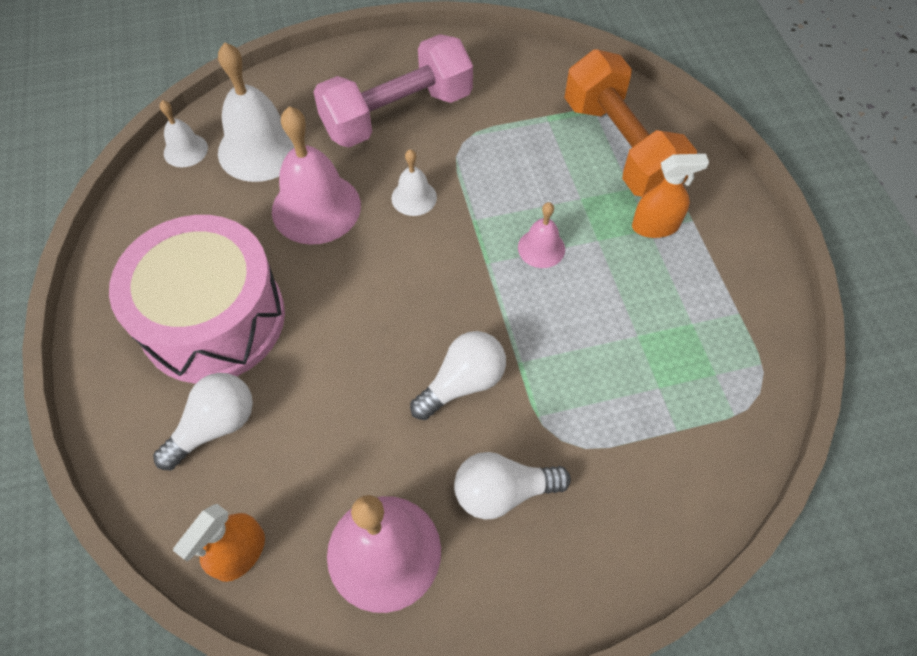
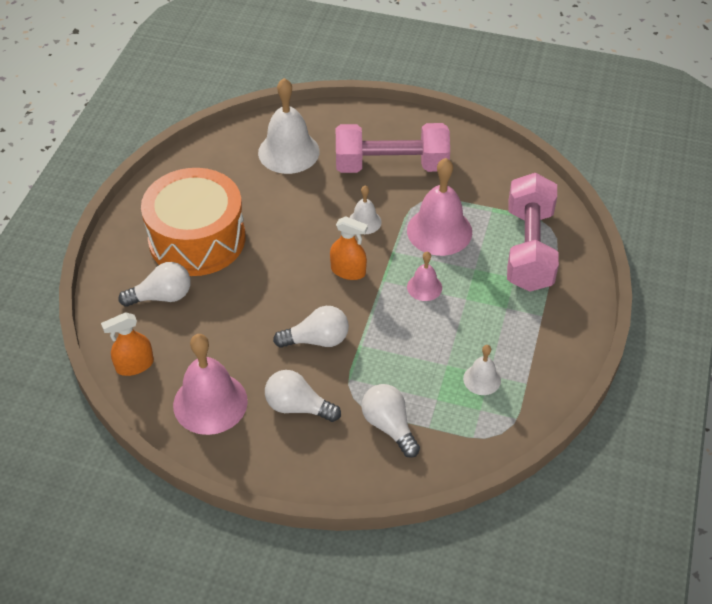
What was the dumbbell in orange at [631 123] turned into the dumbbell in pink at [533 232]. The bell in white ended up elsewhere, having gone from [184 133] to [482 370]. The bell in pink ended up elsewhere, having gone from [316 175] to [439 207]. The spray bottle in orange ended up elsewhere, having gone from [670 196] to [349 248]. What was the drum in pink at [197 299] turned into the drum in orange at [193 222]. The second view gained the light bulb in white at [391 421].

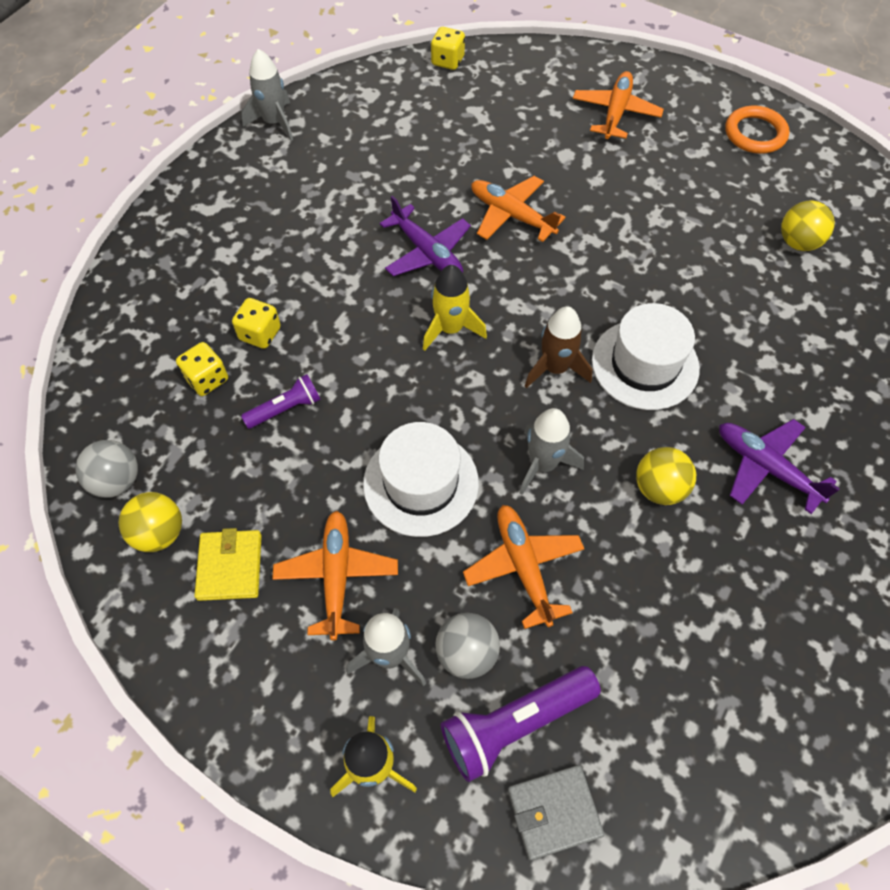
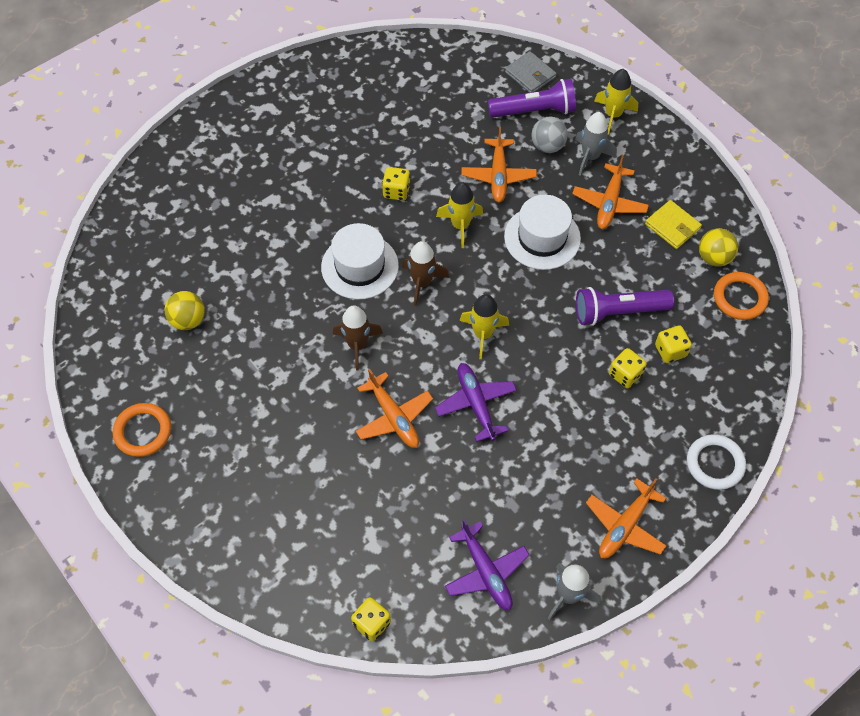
The plane in orange ended up elsewhere, having gone from [618 105] to [626 518]. The size of the flashlight in purple at [281 401] changed by a factor of 1.71. What was the rocket in grey at [552 451] turned into the rocket in yellow at [459 215]. The plane in purple ended up elsewhere, having gone from [779 466] to [487 564]. Where the ball in grey stood at [106 469], the ring in orange came to stand at [741 296]. Where the ball in yellow stood at [666 476], the dice in yellow came to stand at [396 184]. The wallet in yellow at [228 564] ended up facing another way, 60 degrees counterclockwise from before. The wallet in grey at [556 812] ended up facing another way, 45 degrees clockwise from before. The second view gained the rocket in brown at [358 338]. The second view gained the ring in white at [716 462].

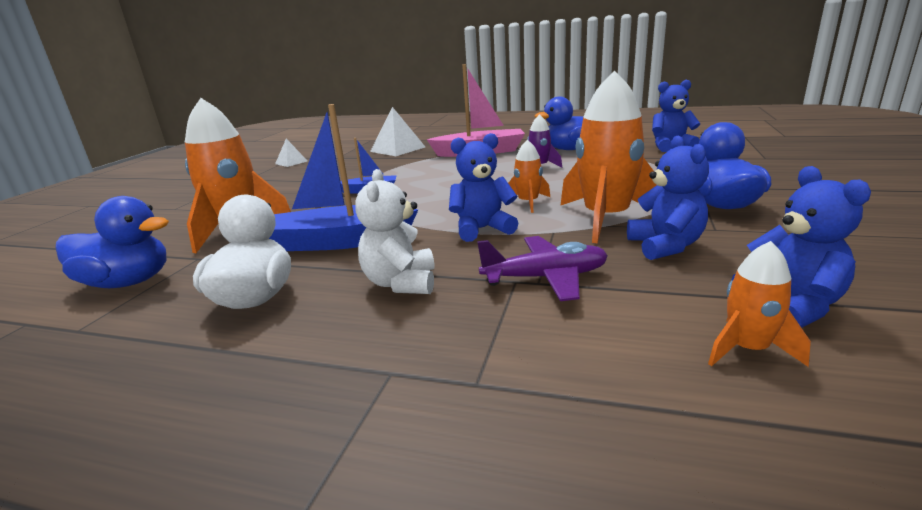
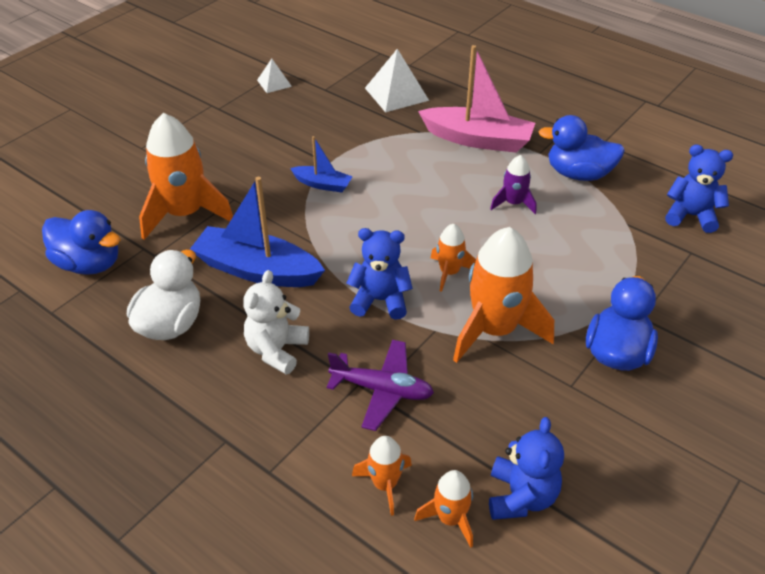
The second view lost the teddy bear in blue at [668 197]. The second view gained the rocket in orange at [382 476].

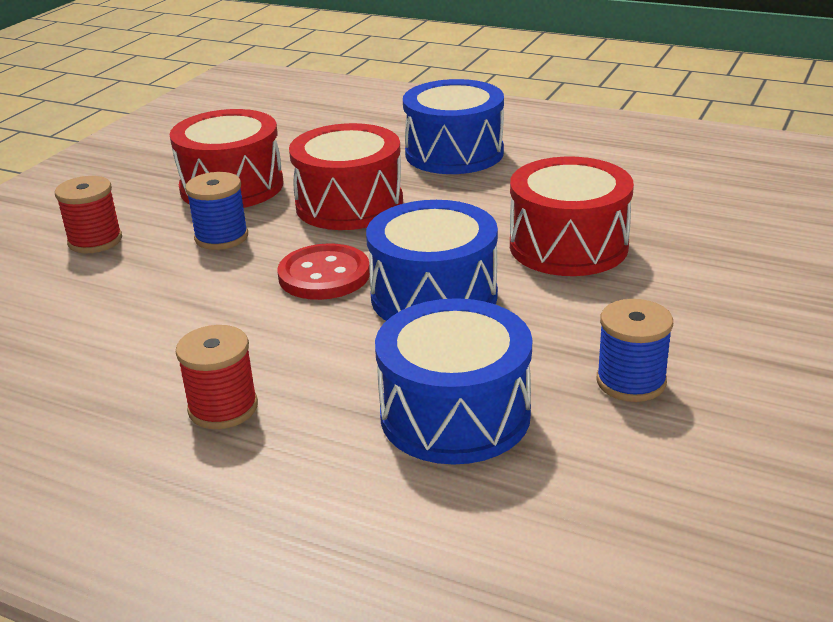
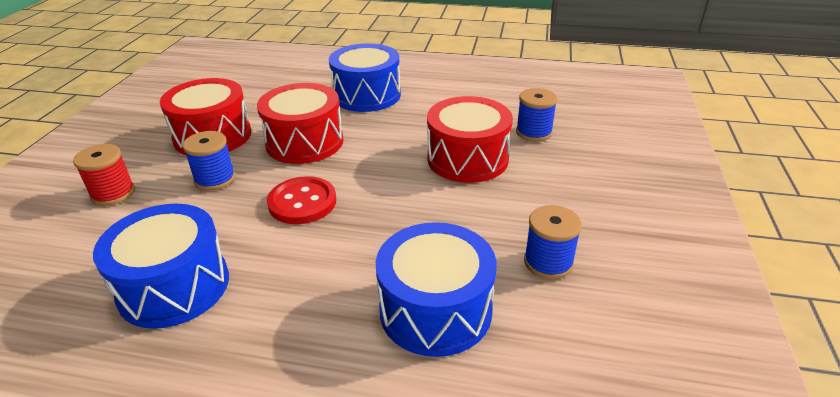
The drum in blue ended up elsewhere, having gone from [432 260] to [161 266]. The second view lost the spool in red at [217 377]. The second view gained the spool in blue at [537 115].

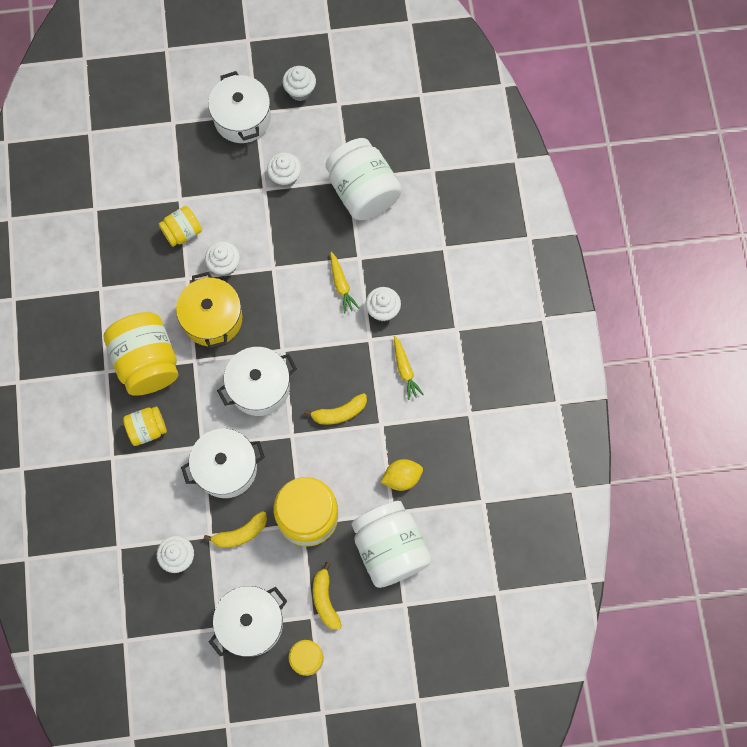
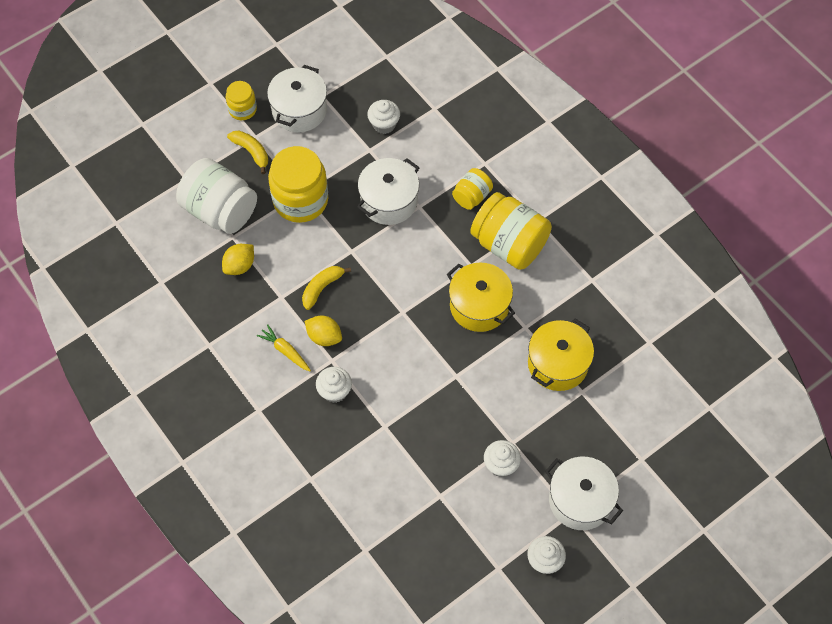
The second view lost the jar in white at [363 179]. Where the jar in yellow stood at [180 226], the pot in yellow came to stand at [561 354]. The second view lost the cupcake in white at [222 259]. The second view lost the carrot in yellow at [344 283]. The second view lost the pot in white at [257 381]. The second view lost the banana in yellow at [235 529]. The second view gained the lemon in yellow at [323 331].

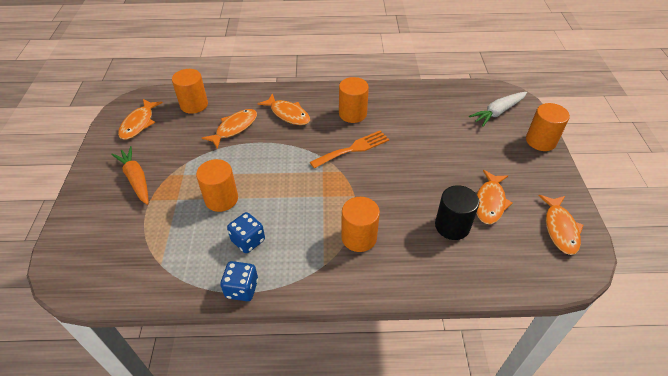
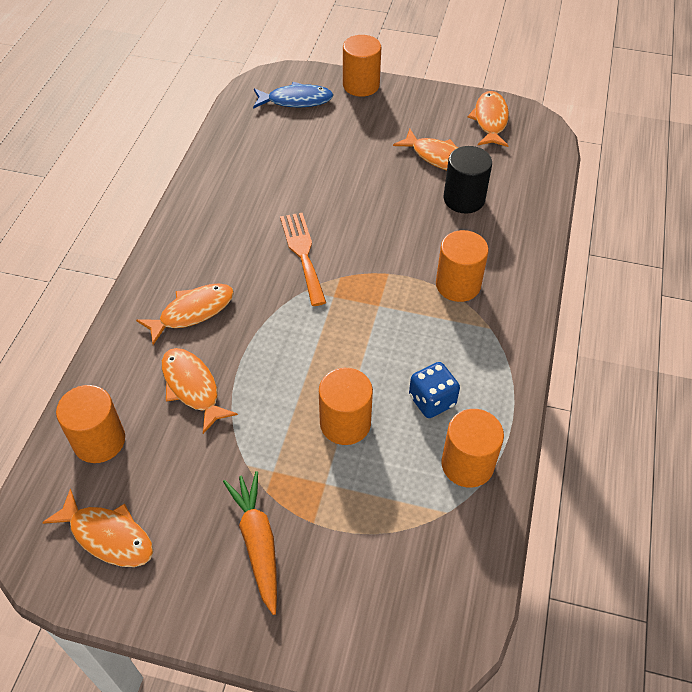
The cylinder in orange ended up elsewhere, having gone from [354 100] to [473 448]. Where the carrot in white stood at [498 109], the fish in blue came to stand at [293 95]. The carrot in orange at [130 175] ended up facing another way, 90 degrees clockwise from before. The fish in orange at [561 225] ended up facing another way, 105 degrees counterclockwise from before. The second view lost the dice in blue at [239 281].

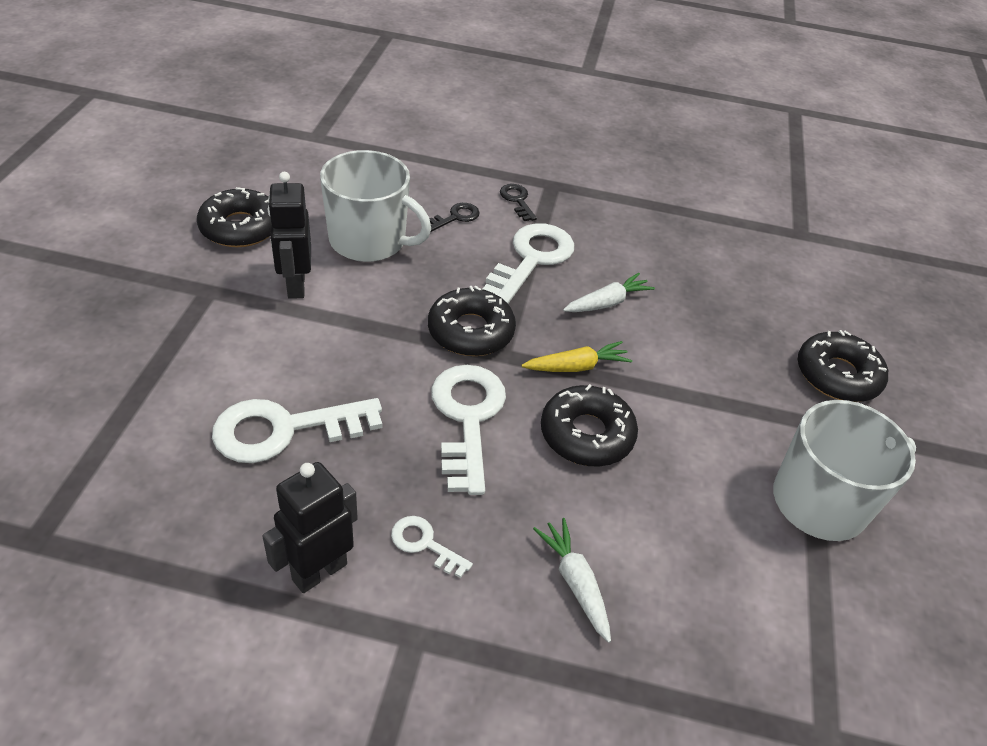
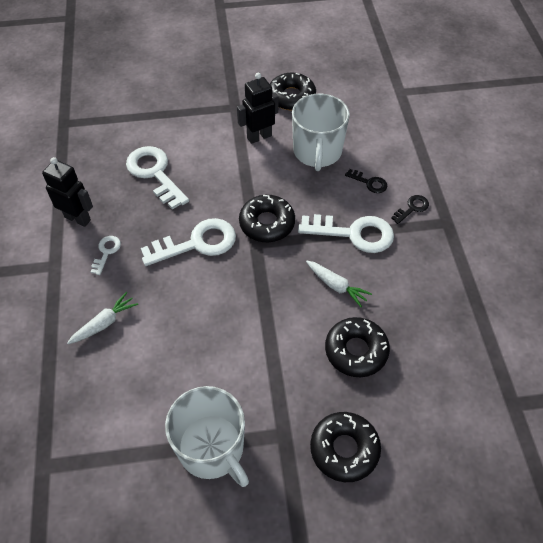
The second view lost the carrot in yellow at [576 356]. The donut in black ended up elsewhere, having gone from [589 425] to [357 347].

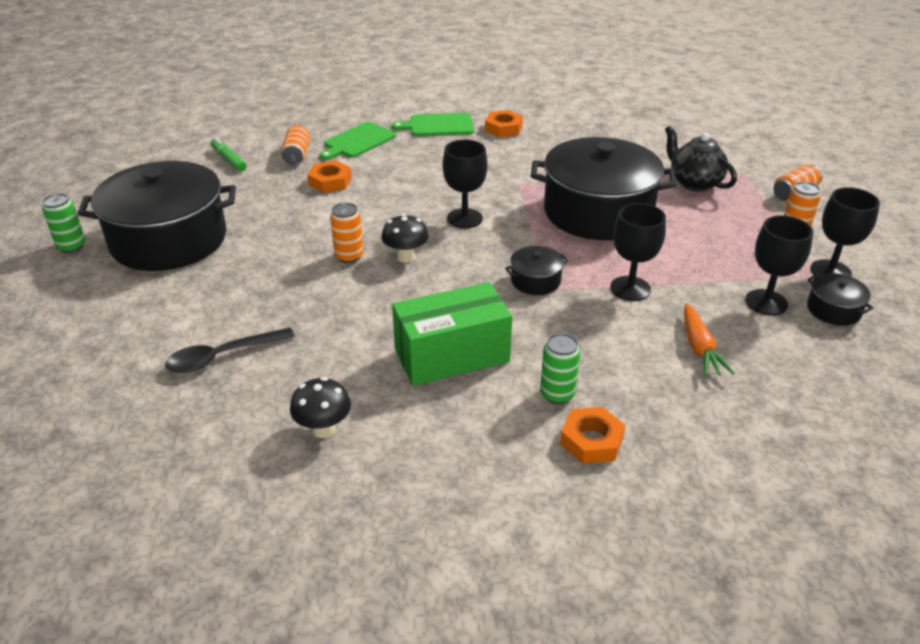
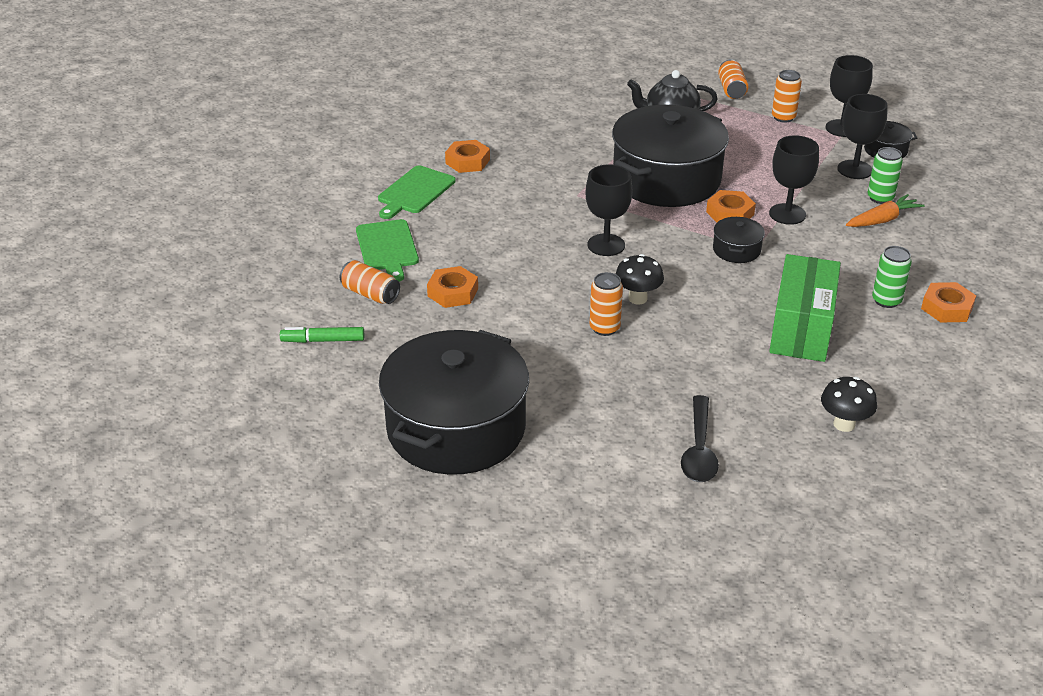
The can in green ended up elsewhere, having gone from [64 223] to [885 175]. The carrot in orange at [709 339] ended up facing another way, 60 degrees counterclockwise from before. The second view gained the nut in orange at [731 206].

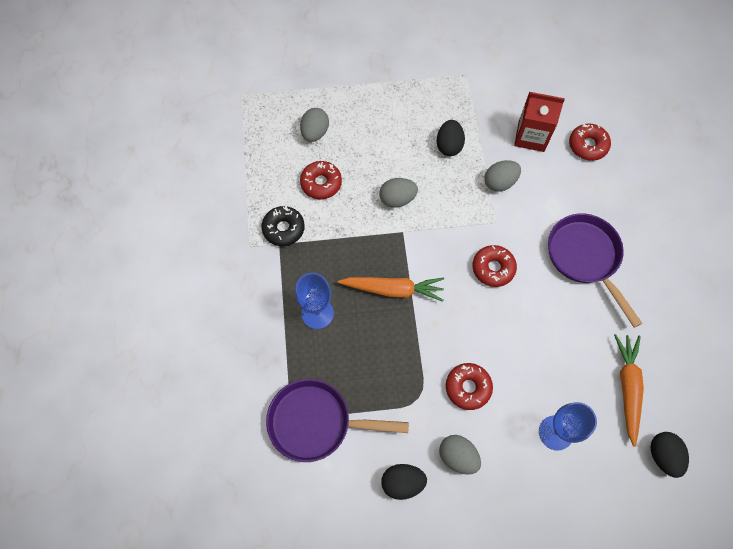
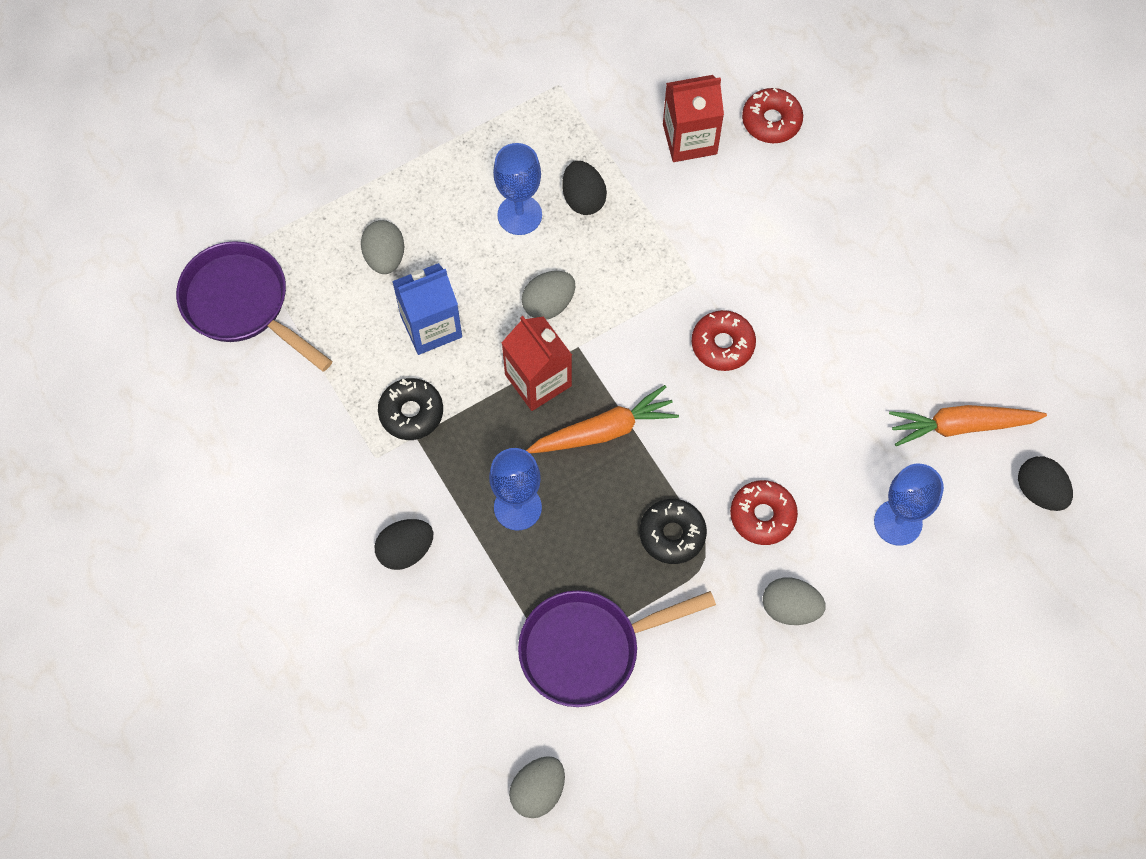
The egg in grey ended up elsewhere, having gone from [502 176] to [537 787]. Where the donut in red stood at [321 180], the carton in blue came to stand at [427 309]. The pan in purple ended up elsewhere, having gone from [595 271] to [254 306]. The carrot in orange at [629 390] ended up facing another way, 75 degrees counterclockwise from before. The egg in black ended up elsewhere, having gone from [404 482] to [404 544]. The second view gained the goblet in blue at [517 189]. The second view gained the carton in red at [536 363]. The second view gained the donut in black at [673 531].

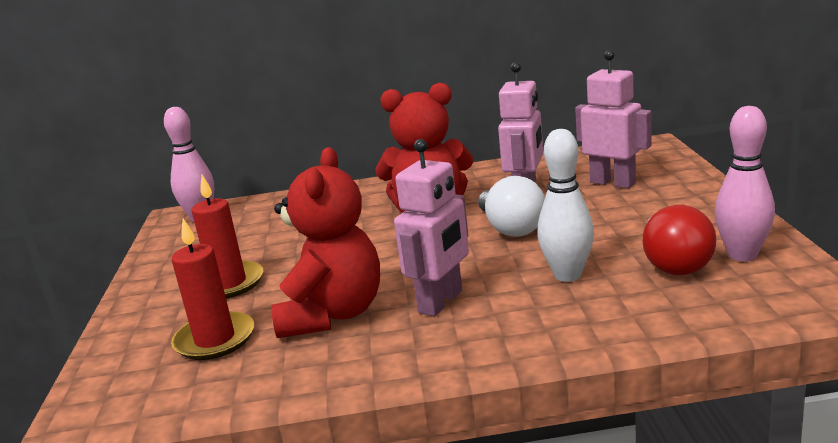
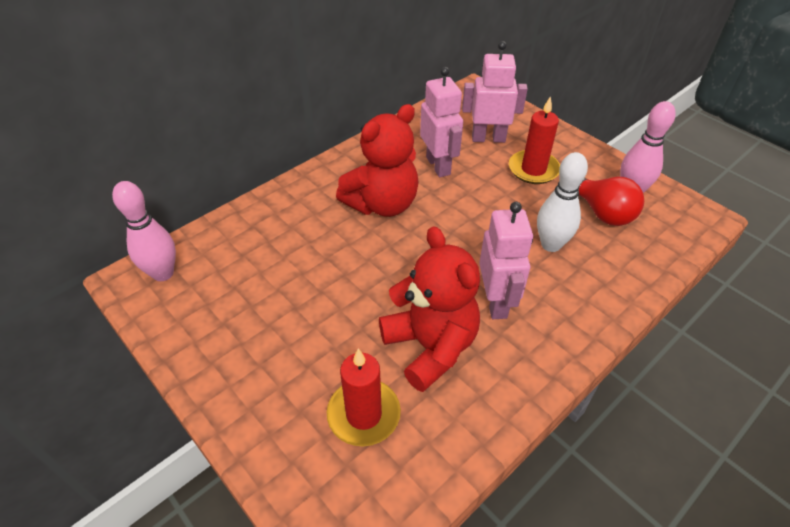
The candle in red ended up elsewhere, having gone from [227 237] to [534 140]. The second view lost the light bulb in white at [511 206].

